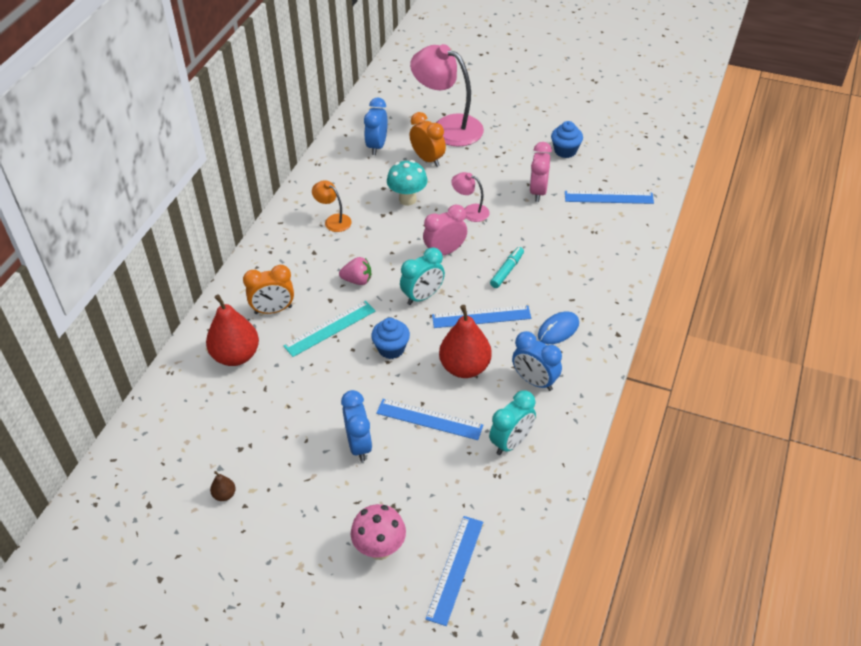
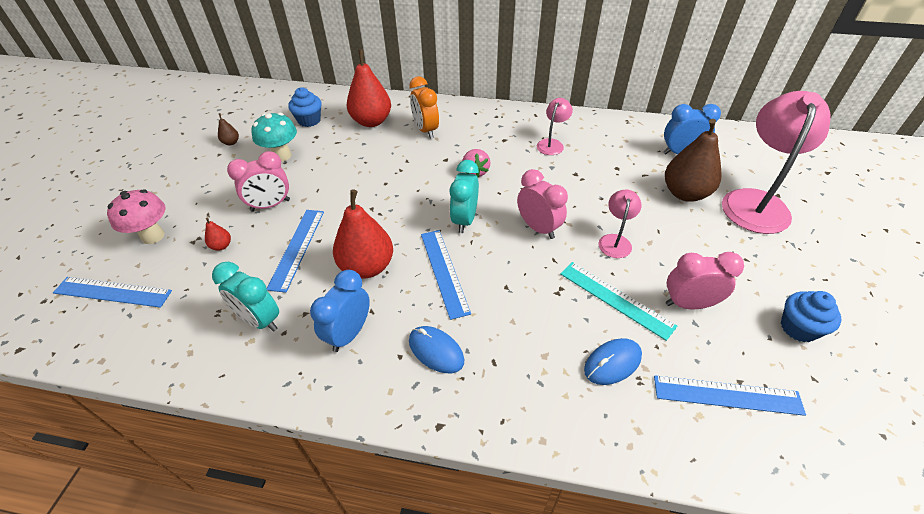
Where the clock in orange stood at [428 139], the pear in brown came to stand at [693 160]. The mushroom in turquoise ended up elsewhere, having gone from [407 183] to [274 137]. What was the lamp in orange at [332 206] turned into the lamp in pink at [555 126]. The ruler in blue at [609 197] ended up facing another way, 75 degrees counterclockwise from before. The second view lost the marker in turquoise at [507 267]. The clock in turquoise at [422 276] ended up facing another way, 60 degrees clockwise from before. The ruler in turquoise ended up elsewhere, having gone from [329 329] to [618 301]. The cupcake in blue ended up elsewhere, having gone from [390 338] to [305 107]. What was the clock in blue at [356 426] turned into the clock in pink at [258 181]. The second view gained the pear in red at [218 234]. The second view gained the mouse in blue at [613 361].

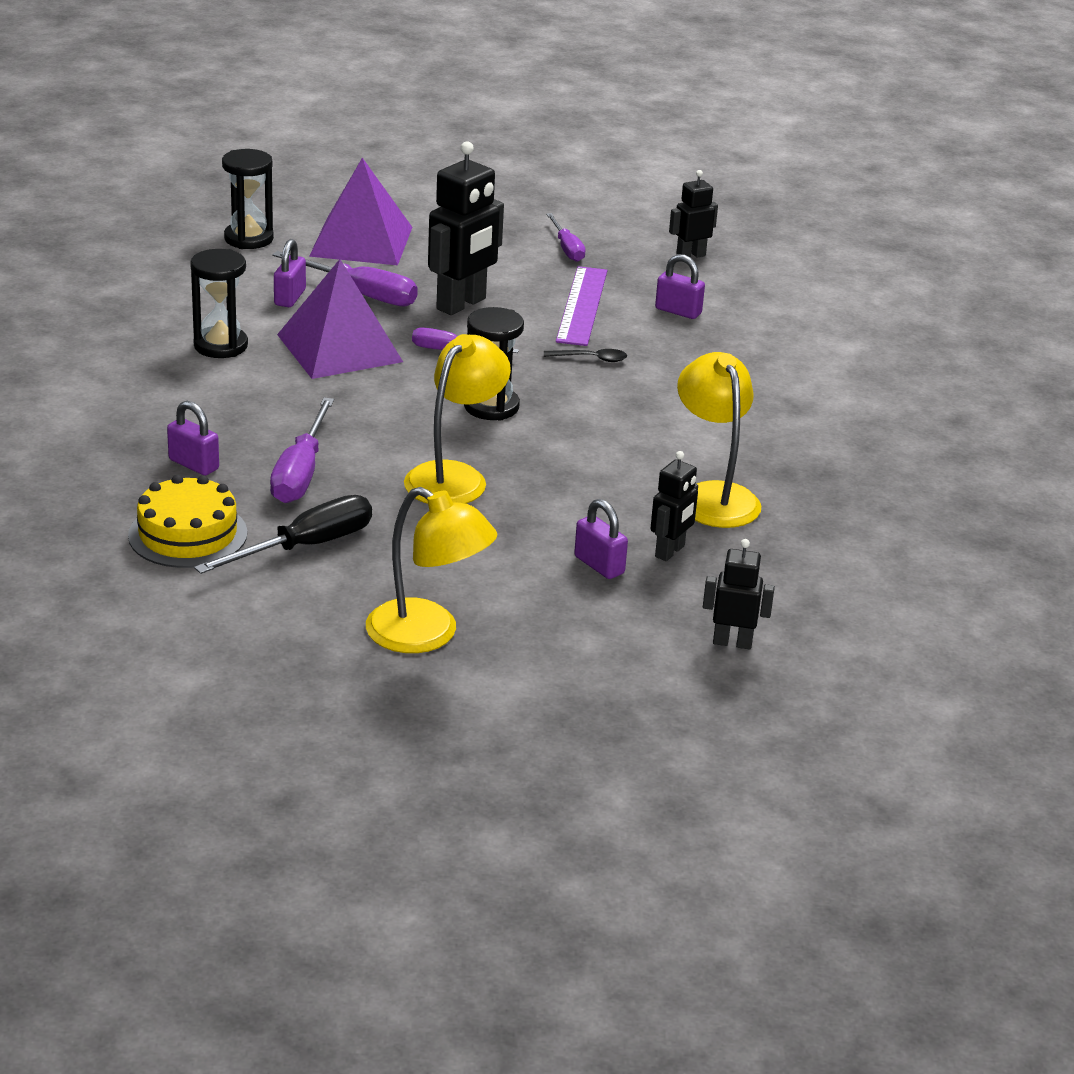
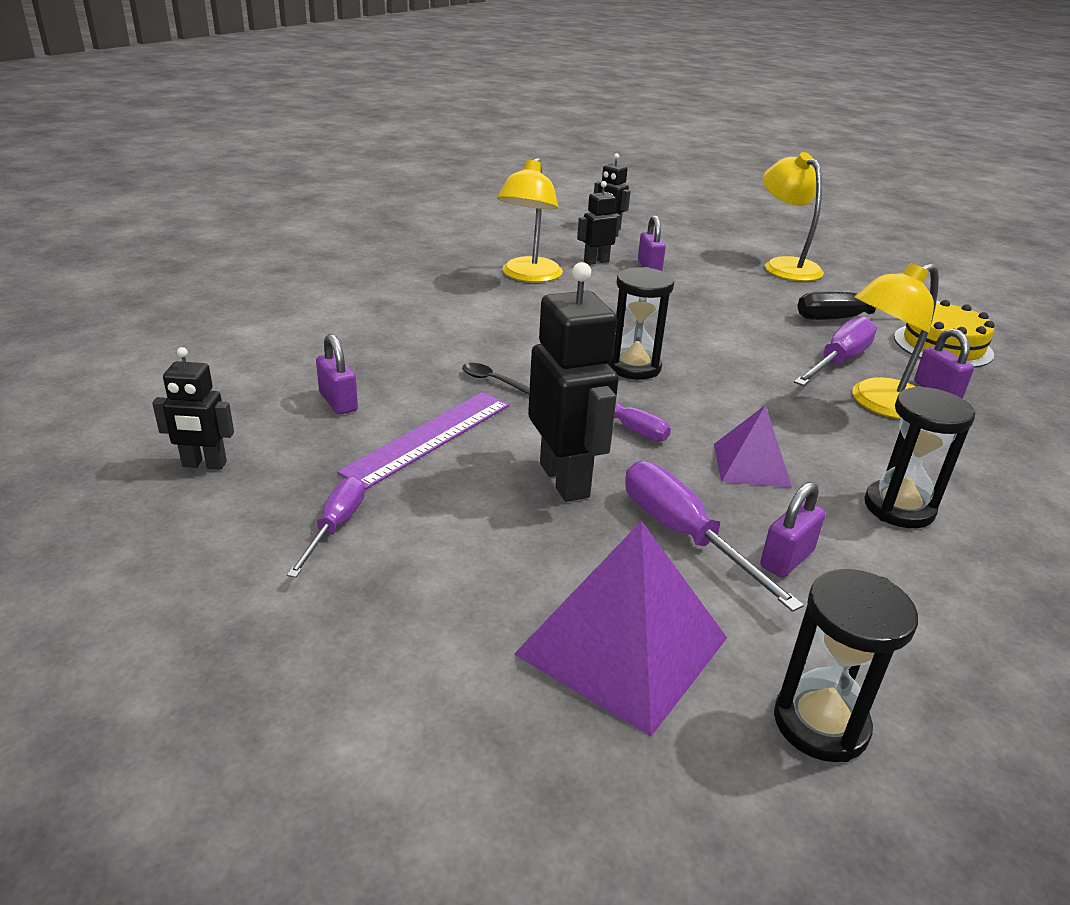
The robot in black at [466 228] ended up facing another way, 90 degrees clockwise from before. The size of the pyramid in purple at [340 319] changed by a factor of 0.59. The lamp in yellow ended up elsewhere, having gone from [457 419] to [895 341].

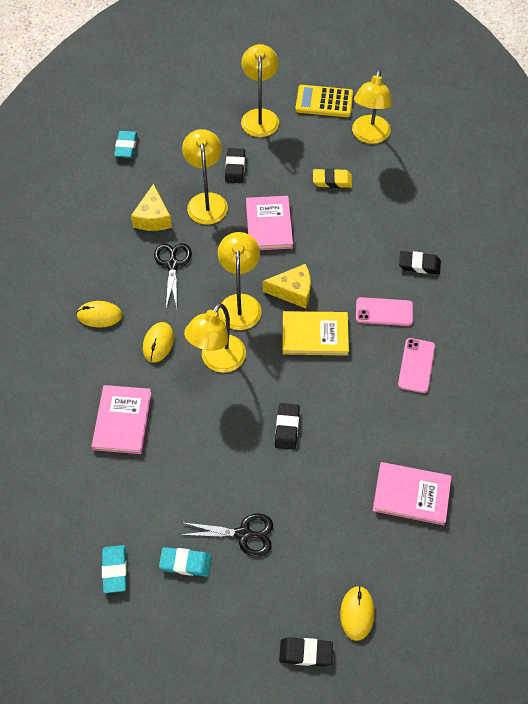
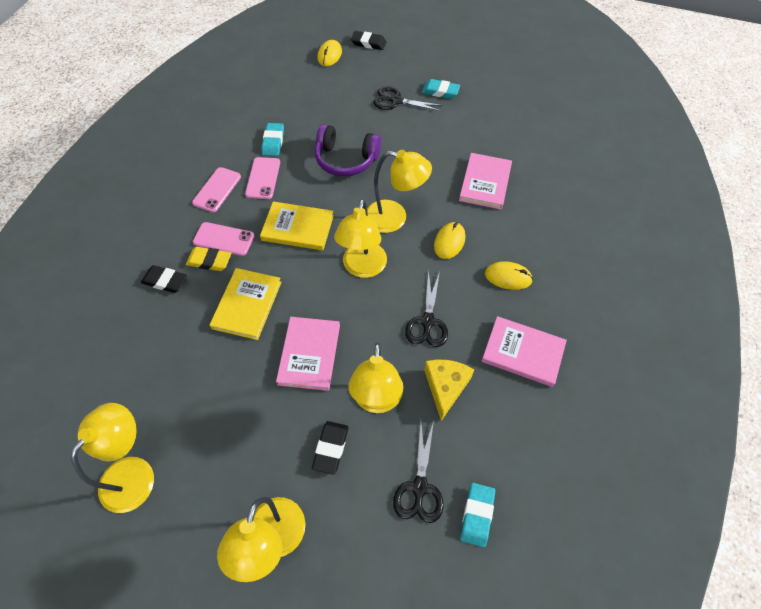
The second view lost the calculator in yellow at [324 101]. The eraser in yellow ended up elsewhere, having gone from [332 178] to [208 259]. The second view lost the cheese in yellow at [287 286]. The lamp in yellow at [215 338] ended up facing another way, 60 degrees clockwise from before. Where the eraser in black stood at [287 426], the headphones in purple came to stand at [348 150]. The book in pink ended up elsewhere, having gone from [412 493] to [524 351]. The eraser in turquoise ended up elsewhere, having gone from [114 569] to [273 139]. The second view gained the phone in pink at [262 178]. The second view gained the book in yellow at [246 304]. The second view gained the scissors in black at [418 472].

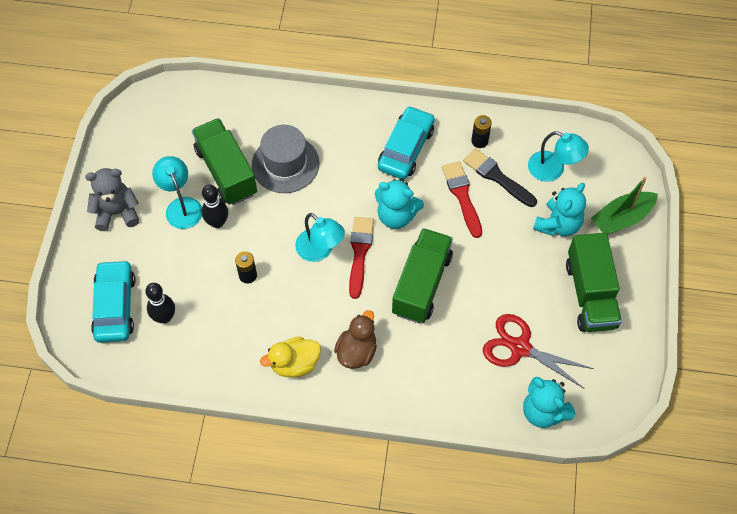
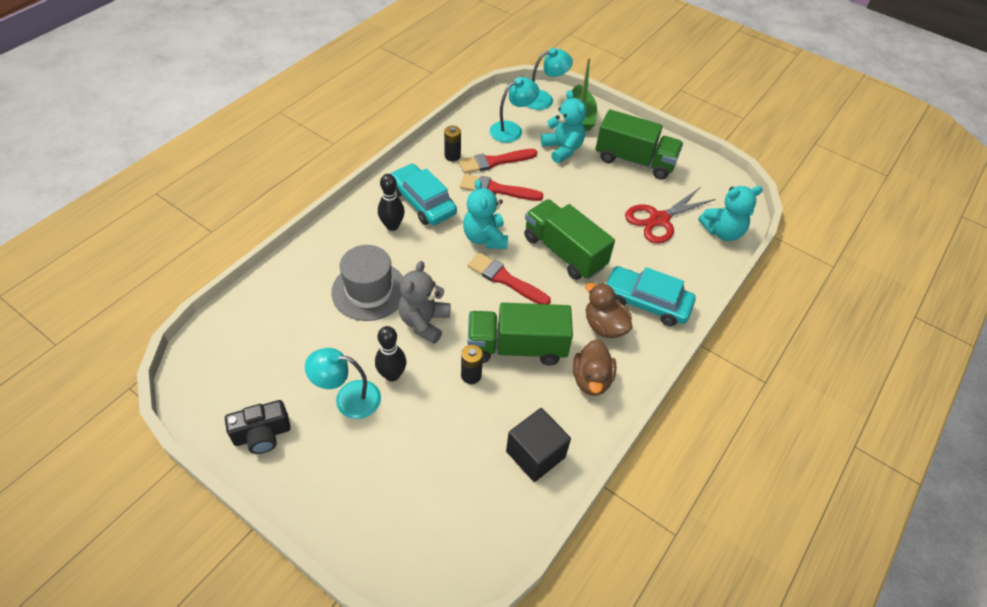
The truck in green ended up elsewhere, having gone from [224 161] to [520 334]. What was the brush in black at [500 177] turned into the brush in red at [498 161]. The teddy bear in grey ended up elsewhere, having gone from [112 199] to [425 302]. The teddy bear in turquoise at [399 203] ended up facing another way, 120 degrees clockwise from before. The lamp in turquoise ended up elsewhere, having gone from [320 237] to [550 79]. The car in turquoise ended up elsewhere, having gone from [113 301] to [650 296]. The bowling pin in black ended up elsewhere, having gone from [160 303] to [391 202]. What was the duck in yellow at [290 357] turned into the duck in brown at [594 367]. The second view gained the camera in black at [258 427]. The second view gained the cube in black at [538 445].

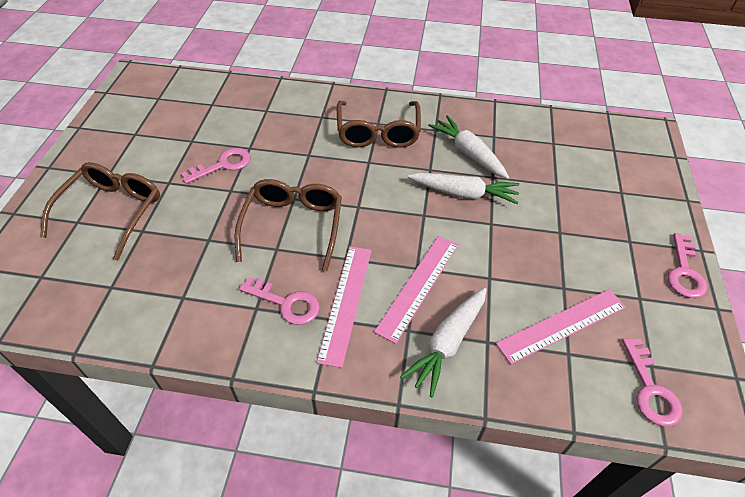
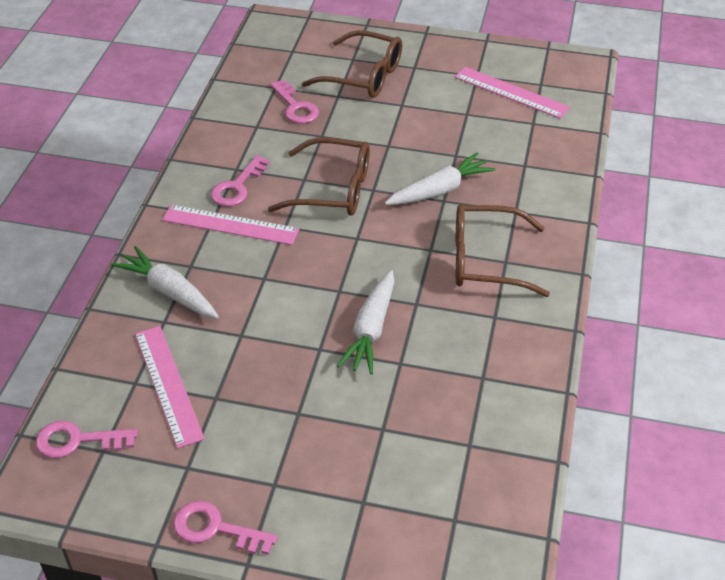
The carrot in white ended up elsewhere, having gone from [468 147] to [440 178]. The key in pink ended up elsewhere, having gone from [215 166] to [294 102]. The ruler in pink ended up elsewhere, having gone from [416 290] to [512 93].

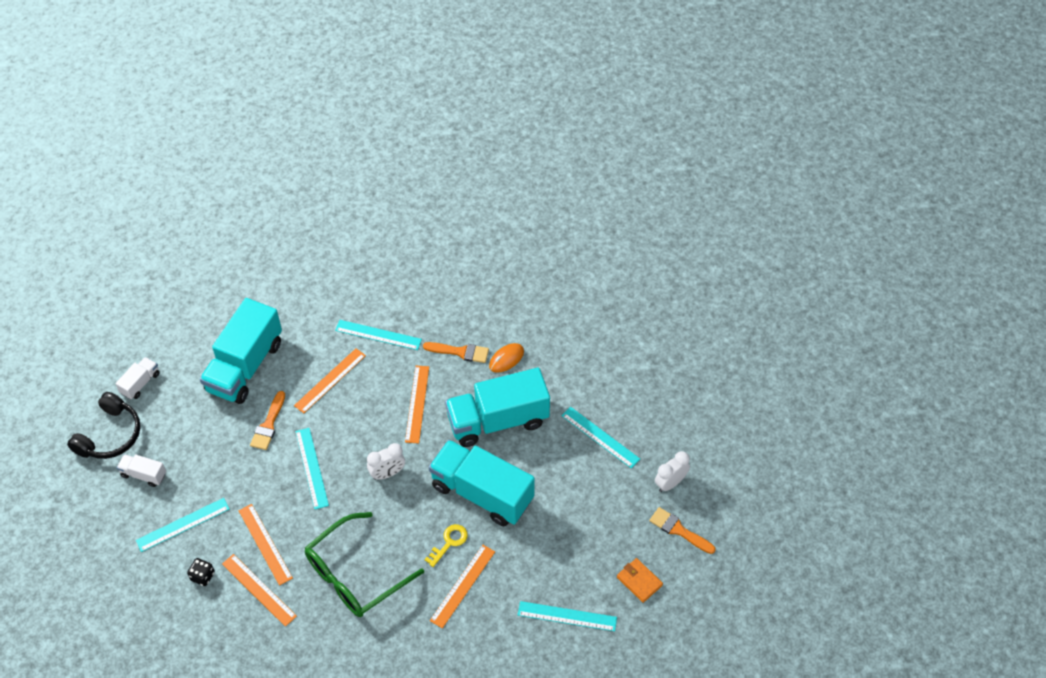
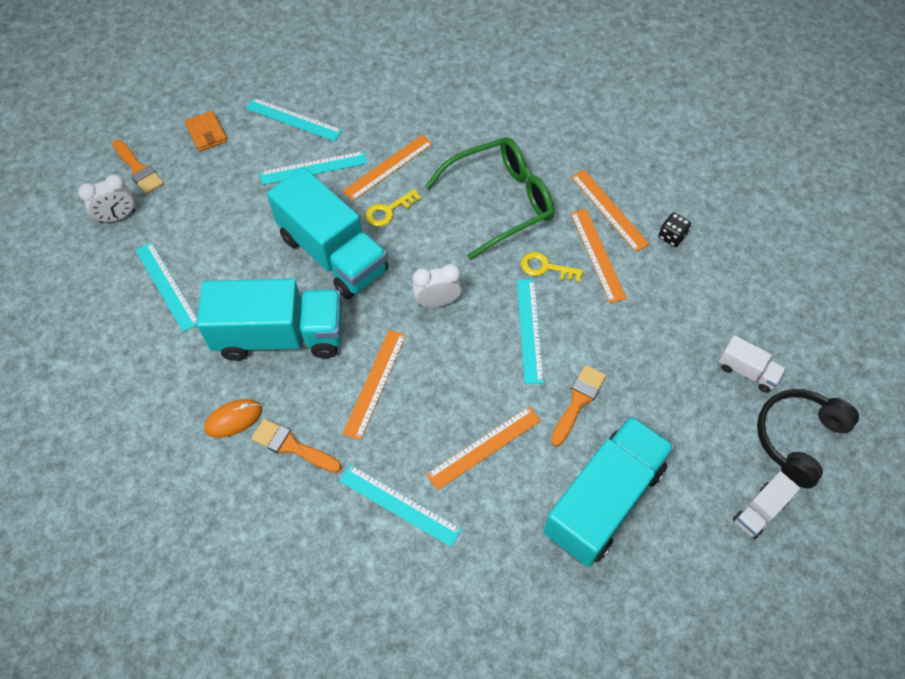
The ruler in turquoise ended up elsewhere, having gone from [182 525] to [313 168]. The second view gained the key in yellow at [552 267].

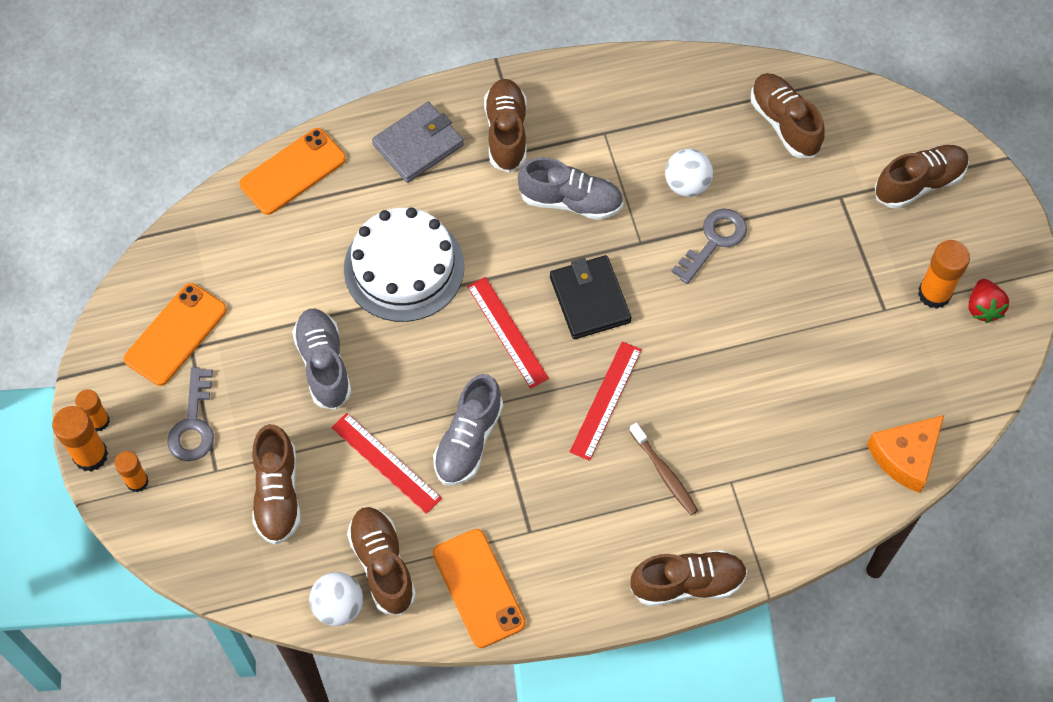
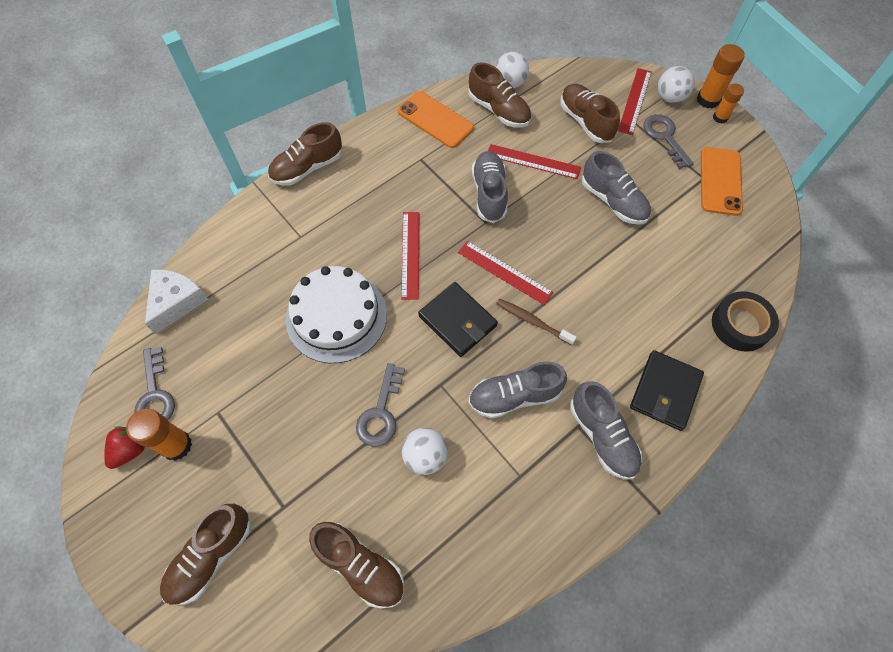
What was the shoe in brown at [505 126] turned into the shoe in grey at [606 430]. What was the wallet in grey at [418 142] turned into the wallet in black at [667 390]. Where the phone in orange stood at [292 171], the tape in black came to stand at [745 321]. The cake in white ended up elsewhere, having gone from [404 264] to [336 314]. The strawberry in red at [989 301] ended up facing another way, 60 degrees clockwise from before. What was the cheese in orange at [905 454] turned into the cheese in white at [177 302]. The toothbrush in brown ended up elsewhere, having gone from [663 469] to [536 321]. Where the glue stick in orange stood at [131 471], the ball in white came to stand at [676 84]. The second view gained the ruler in red at [635 101]. The second view gained the key in grey at [154 383].

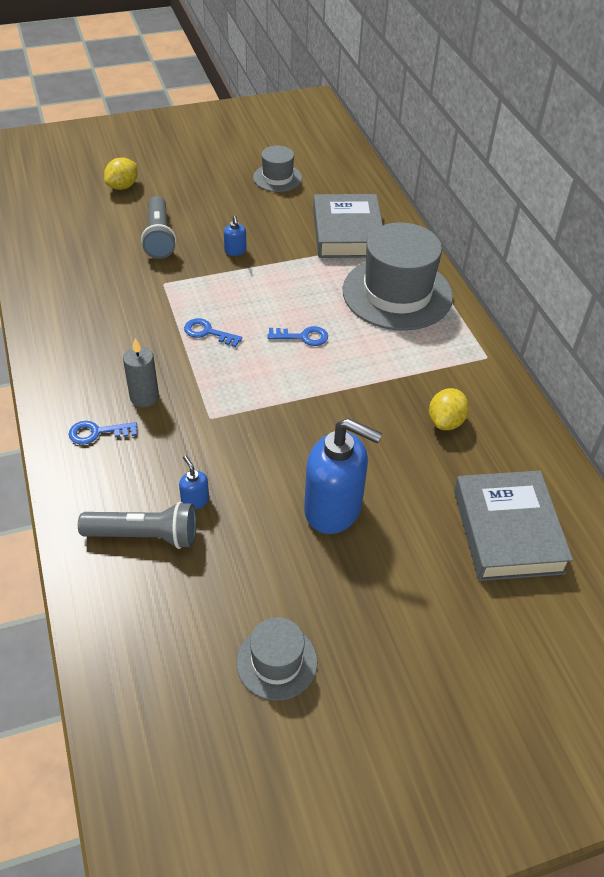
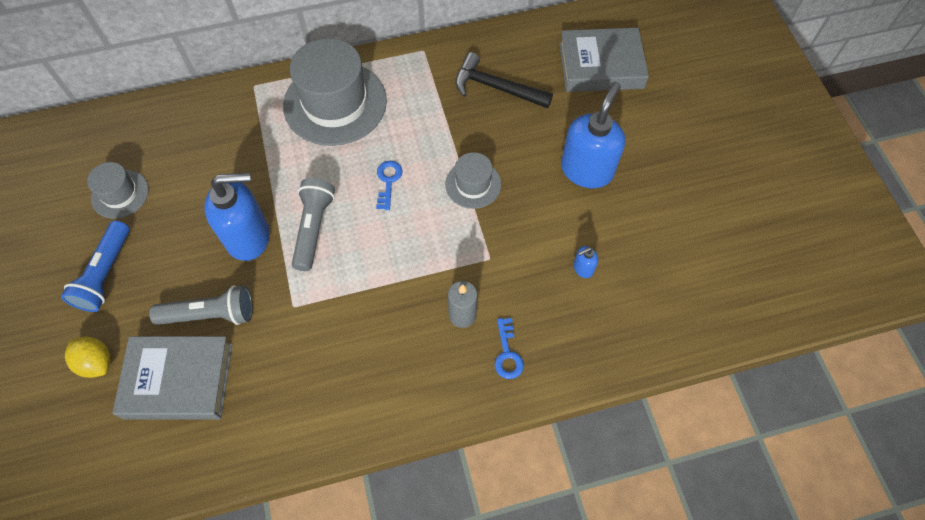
The book in grey ended up elsewhere, having gone from [348 226] to [172 378]. The size of the soap dispenser in blue at [235 235] changed by a factor of 2.40. The second view lost the key in blue at [213 332]. Where the lemon in yellow stood at [449 409], the hammer in black came to stand at [504 80]. The flashlight in grey ended up elsewhere, having gone from [137 525] to [313 224]. The hat in grey ended up elsewhere, having gone from [276 659] to [473 180]. The second view gained the flashlight in blue at [95 266].

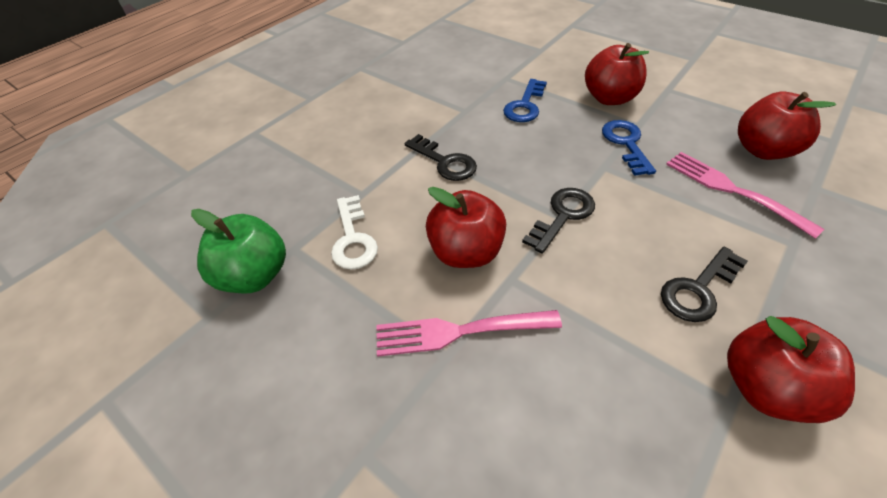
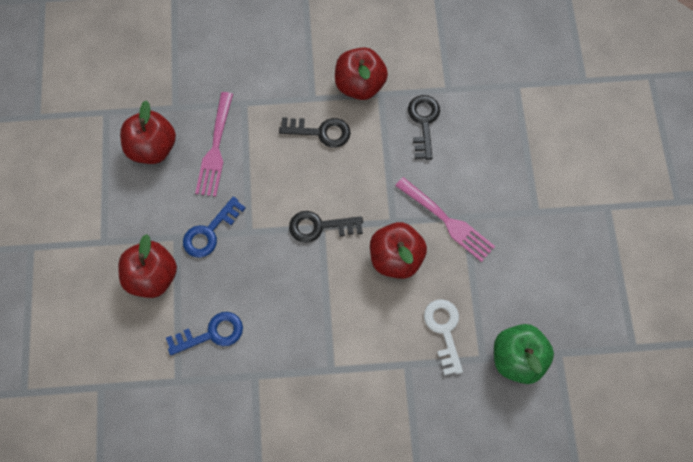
The key in black ended up elsewhere, having gone from [441 157] to [424 127]. The key in white at [354 232] ended up facing another way, 45 degrees counterclockwise from before.

